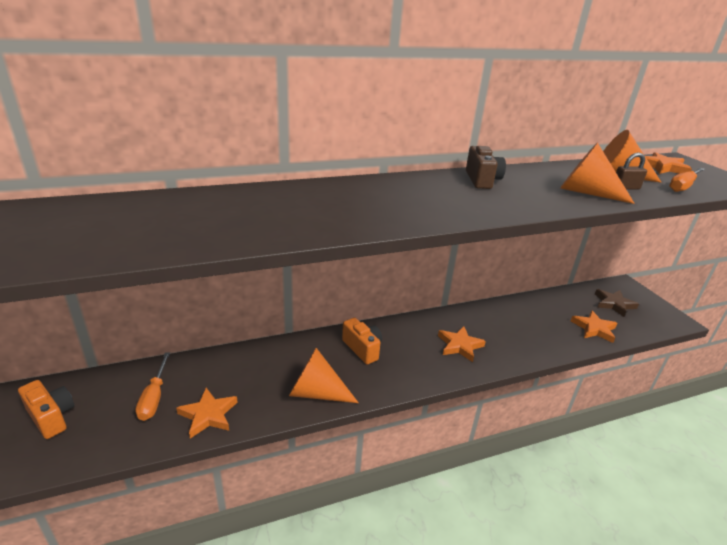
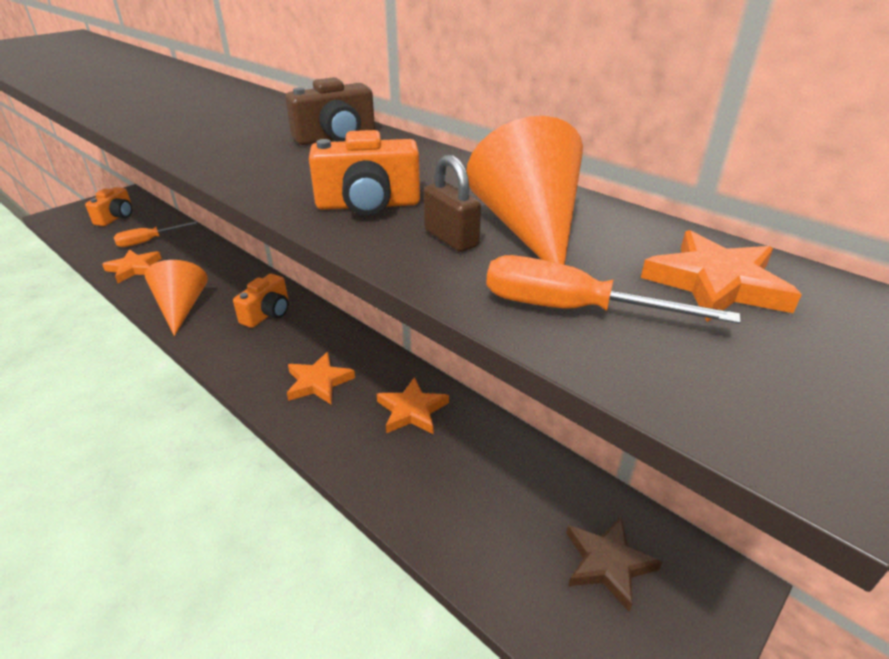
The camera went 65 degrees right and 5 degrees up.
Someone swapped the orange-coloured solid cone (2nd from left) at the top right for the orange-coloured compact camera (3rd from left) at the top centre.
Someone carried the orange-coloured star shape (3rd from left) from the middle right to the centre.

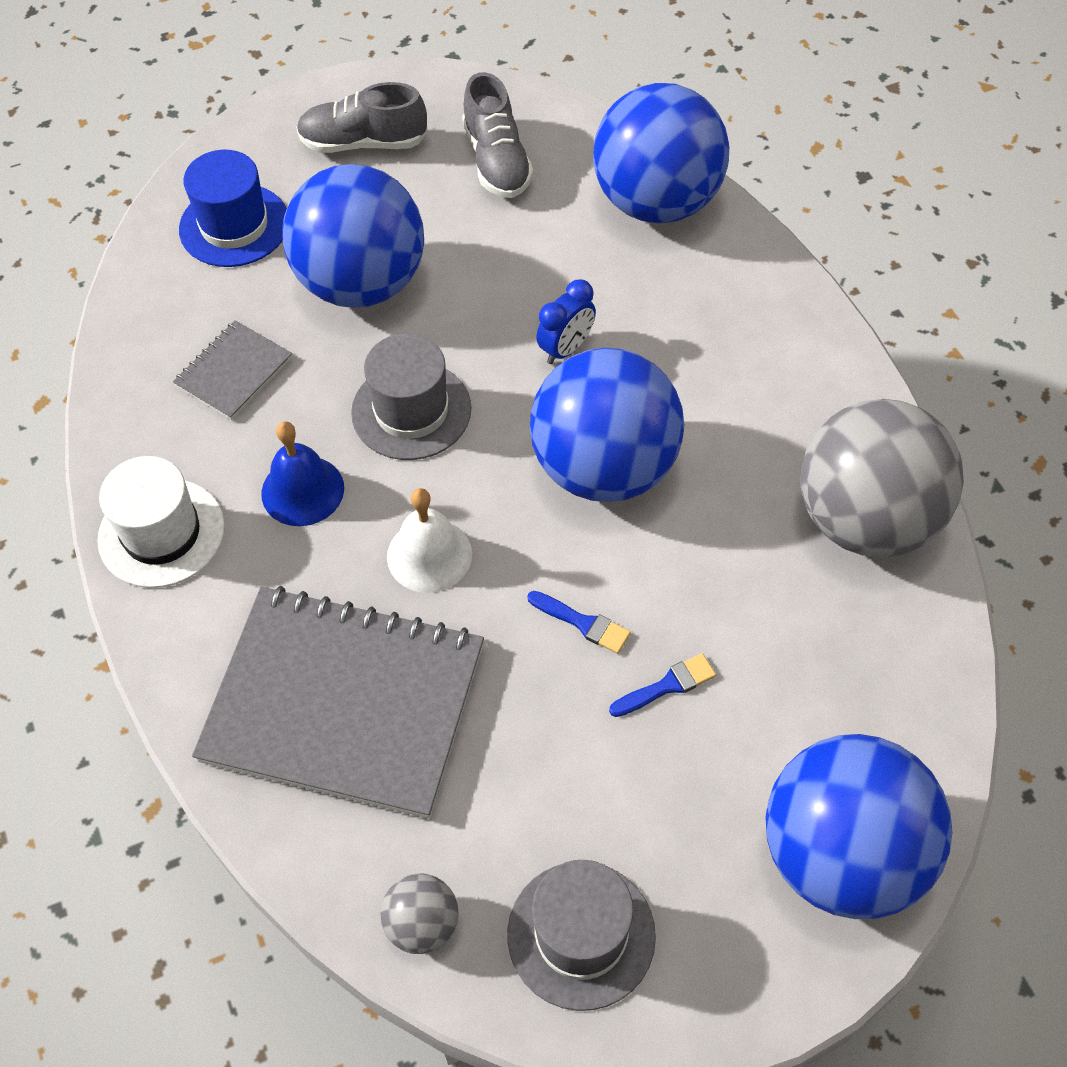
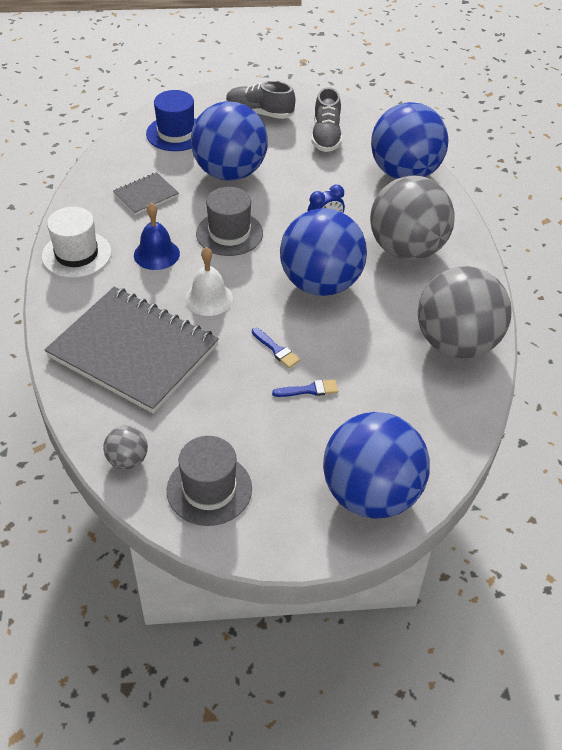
The camera went 15 degrees right and 10 degrees down.
Someone put down the gray play ball (2nd from left) at the top right.

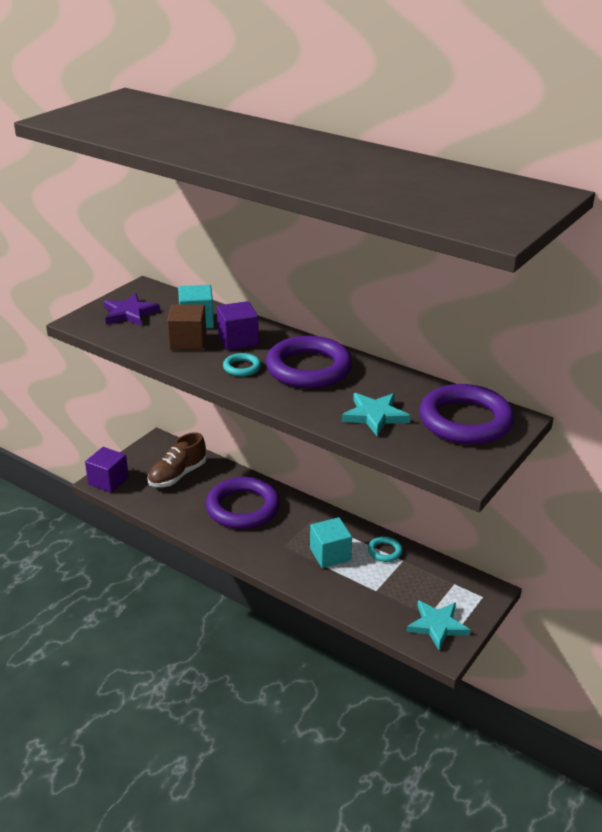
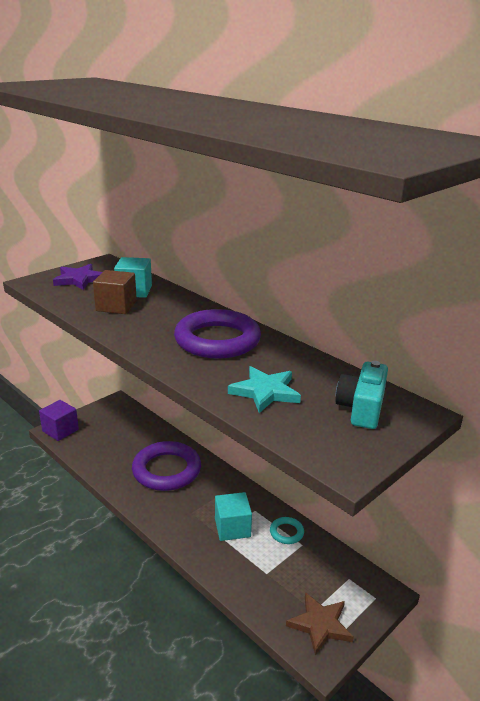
The camera went 10 degrees right and 5 degrees down.
Someone repainted the teal star shape (2nd from left) at the bottom right, which became the brown star shape at the bottom right.
Someone swapped the royal purple torus (3rd from left) at the middle right for the teal compact camera at the middle right.
Someone took away the brown lace-up shoe at the middle left.
Someone took away the royal purple cube (2nd from left) at the centre.
Someone took away the teal torus (1st from left) at the centre.

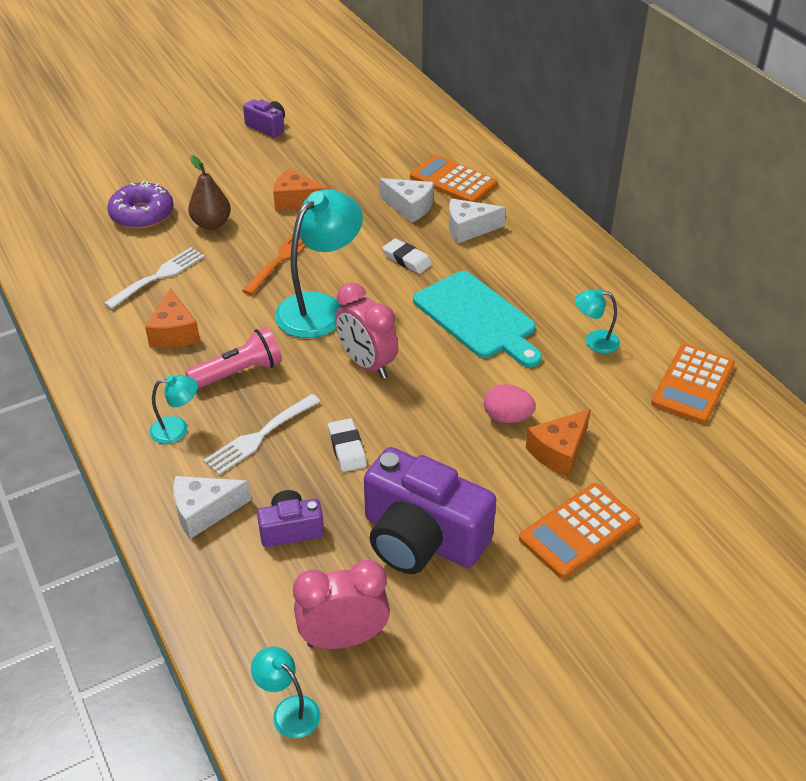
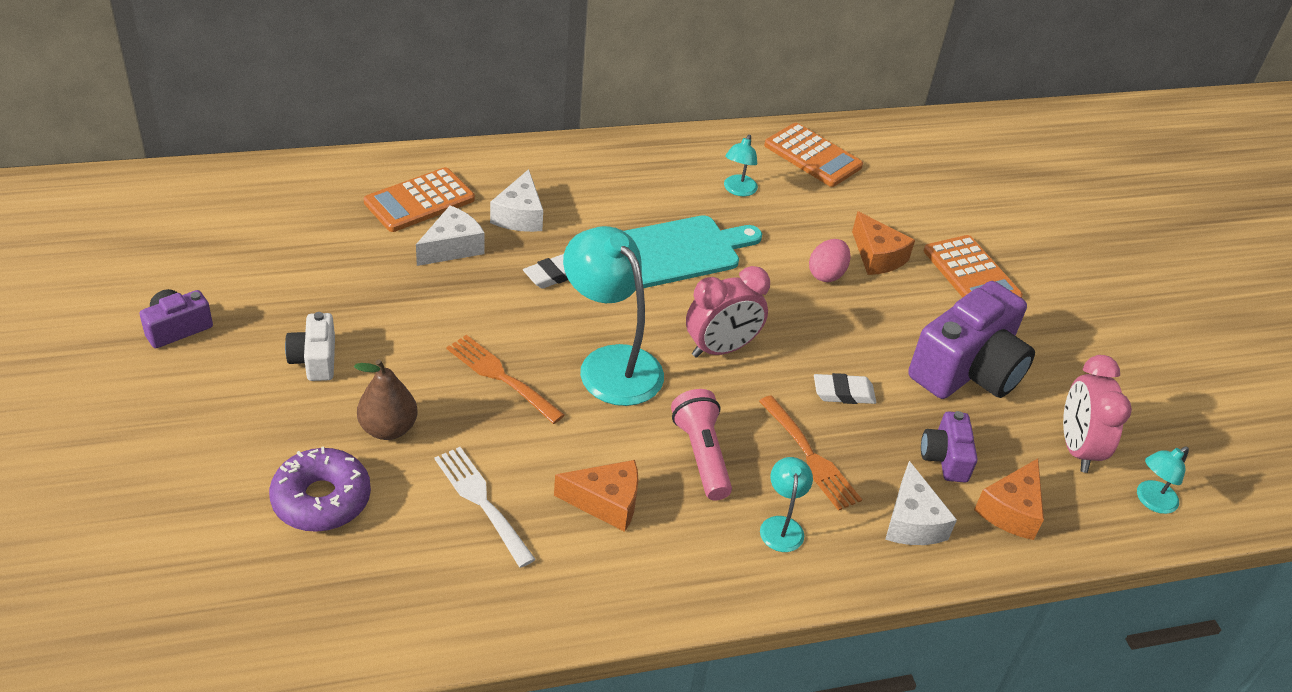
The camera went 80 degrees left and 0 degrees up.
Someone put down the pure white compact camera at the middle left.
Someone repainted the pure white dinner fork (2nd from left) at the middle left, which became the orange-coloured dinner fork (2nd from left) at the centre.
Someone carried the orange-coloured cheese (2nd from left in the first image) from the top centre to the bottom right.

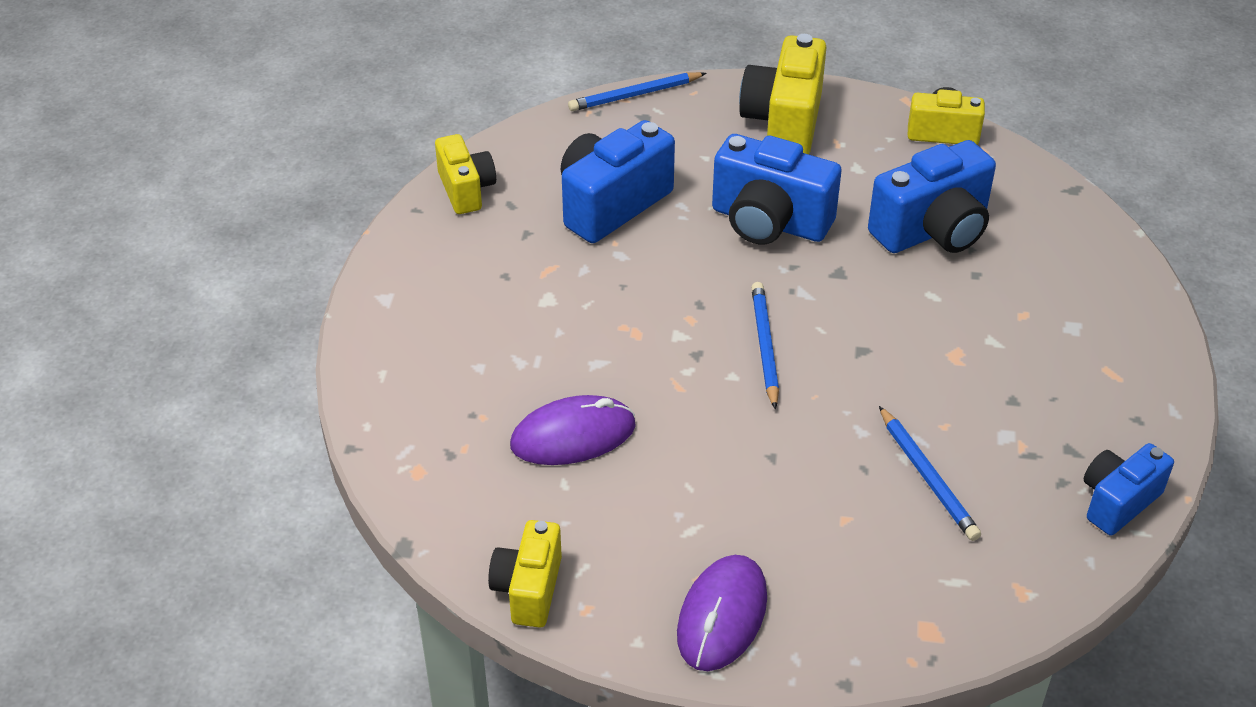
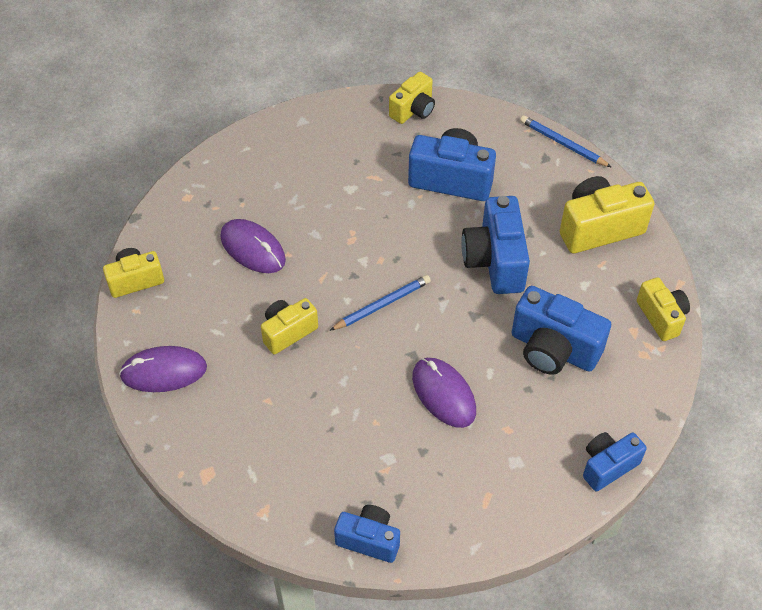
The camera went 60 degrees right and 10 degrees up.
Someone put down the golden compact camera (2nd from left) at the centre.
Someone put down the royal purple PC mouse (3rd from left) at the centre.
Someone put down the blue compact camera (5th from left) at the bottom right.
Someone took away the blue lead pencil (3rd from left) at the bottom right.

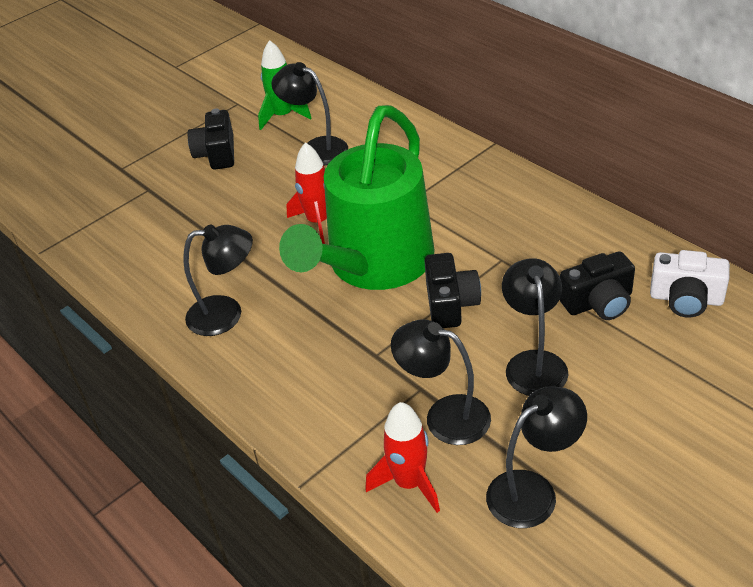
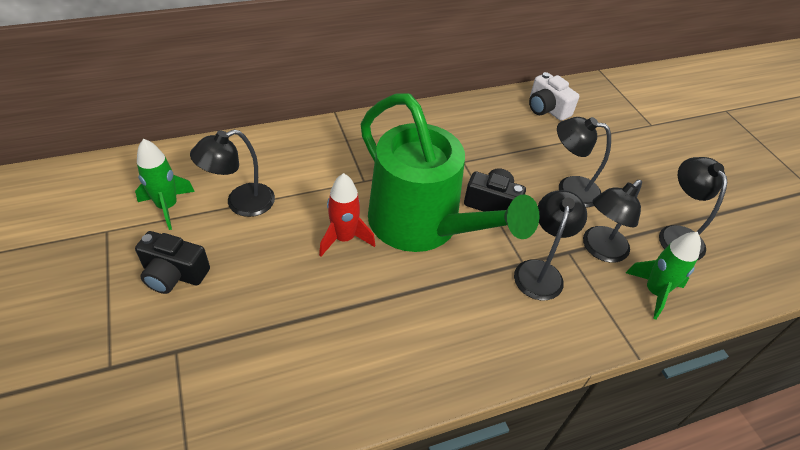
The camera went 75 degrees left and 5 degrees up.
Someone carried the black reading lamp (1st from left in the first image) from the middle left to the middle right.
Someone rotated the pure white compact camera at the middle right by 105 degrees clockwise.
Someone repainted the red rocket (2nd from left) at the bottom centre, which became the emerald rocket (2nd from left) at the middle right.
Someone took away the black compact camera (3rd from left) at the middle right.

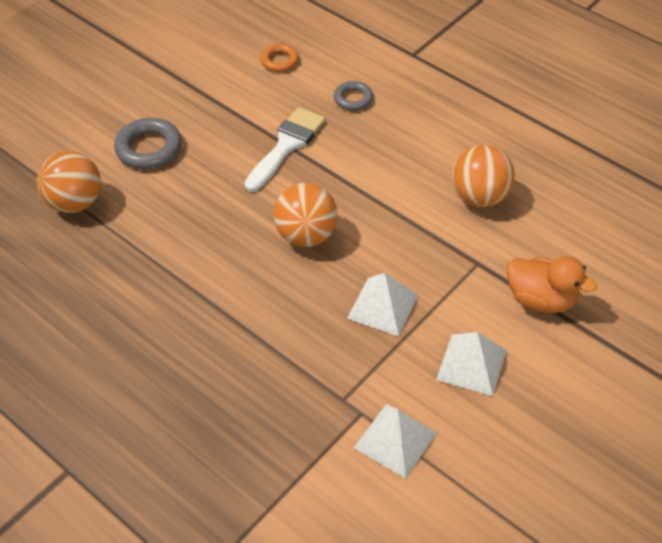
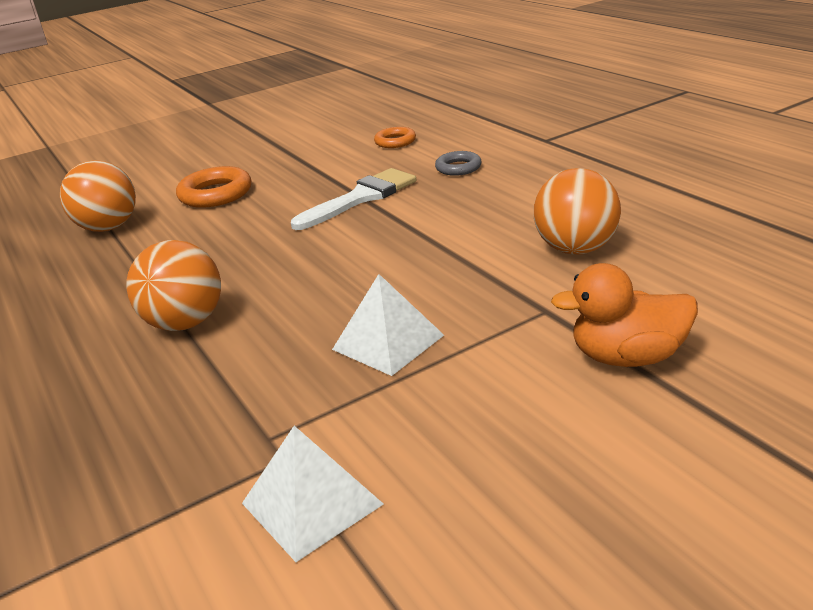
The camera went 20 degrees right and 20 degrees down.
Someone carried the orange-coloured play ball (2nd from left) from the centre to the middle left.
Someone repainted the gray torus (1st from left) at the top left, which became the orange-coloured torus (1st from left) at the top left.
Someone rotated the orange-coloured rubber duck at the middle right by 135 degrees clockwise.
Someone took away the pure white pyramid shape (3rd from left) at the bottom right.

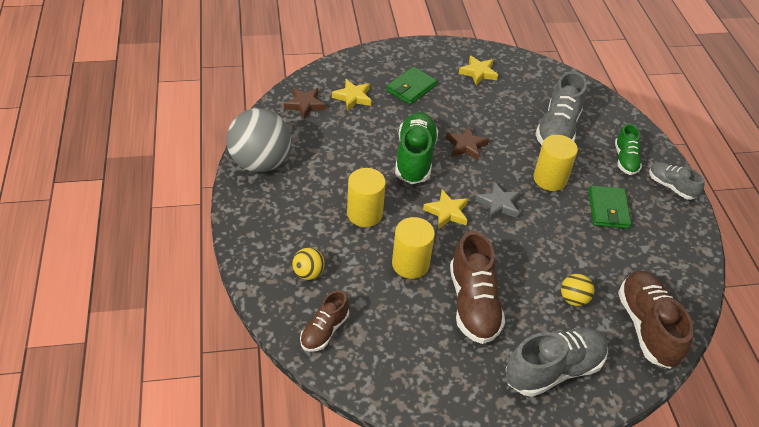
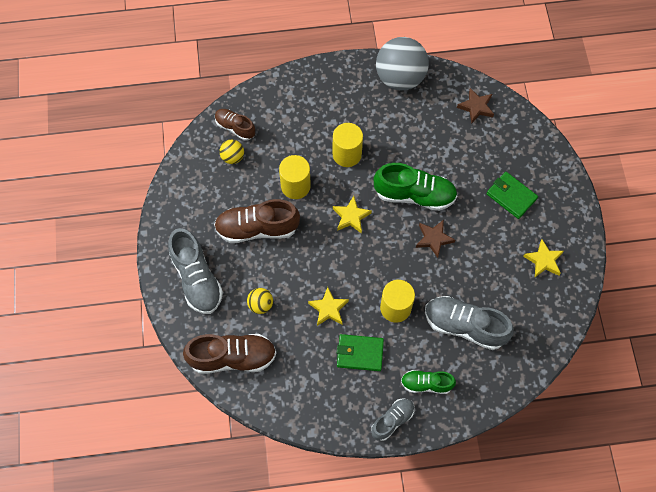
The camera went 95 degrees right and 20 degrees up.
Someone carried the golden play ball (1st from left) from the centre to the top centre.
Someone carried the golden star shape (1st from left) from the top centre to the centre.
Someone took away the gray star shape at the centre.

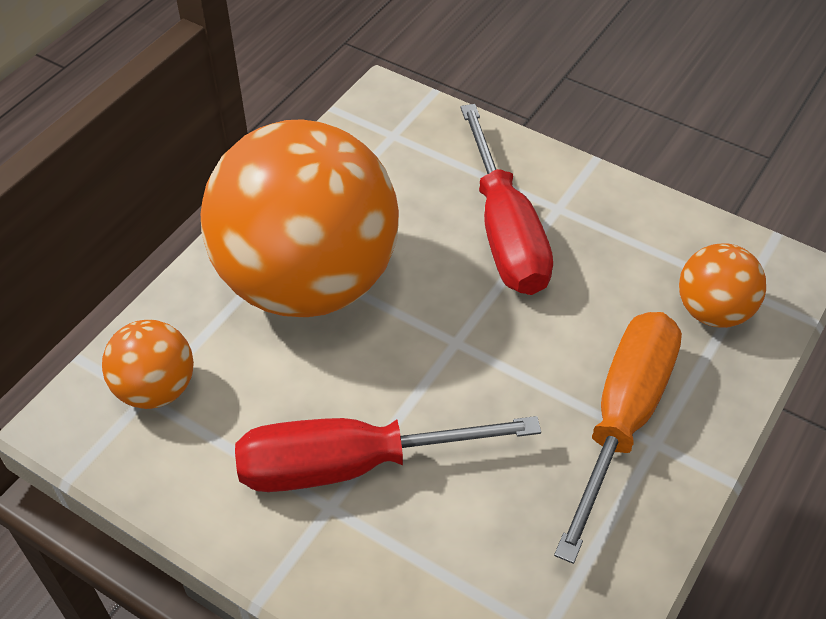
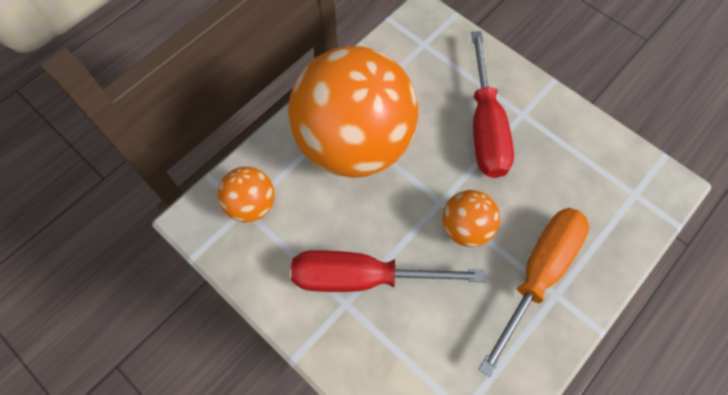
The camera went 10 degrees right and 15 degrees up.
Someone carried the orange-coloured play ball (3rd from left) from the middle right to the centre.

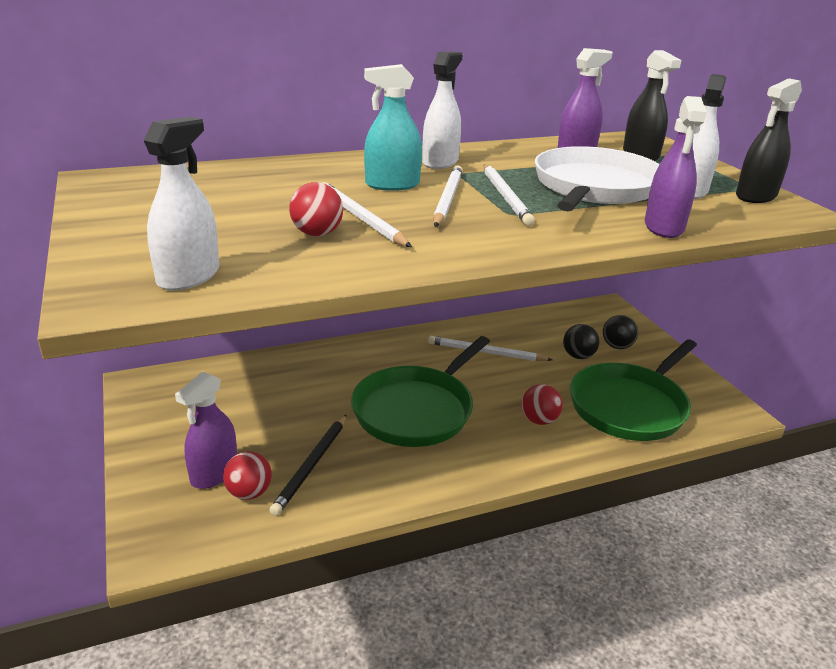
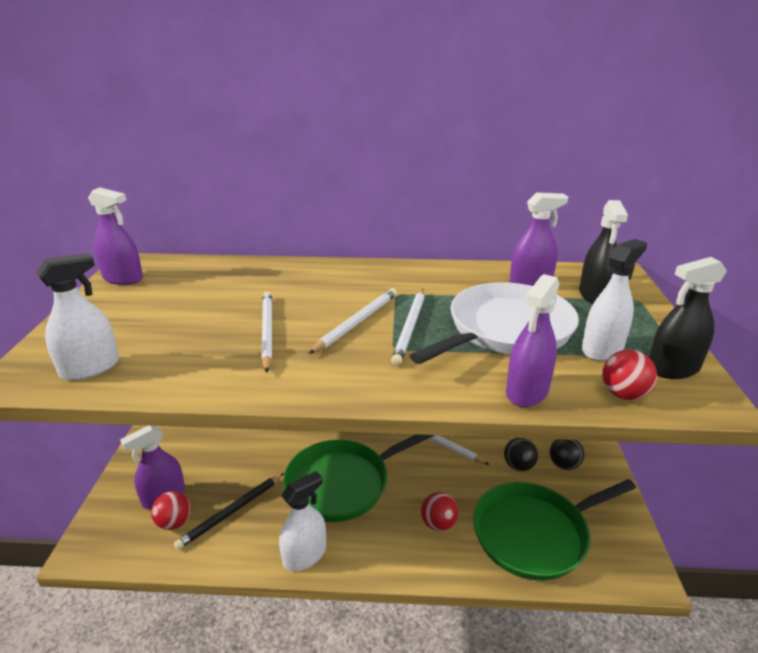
The camera went 25 degrees right and 0 degrees up.
Someone put down the royal purple spray bottle (1st from left) at the middle left.
Someone carried the pure white spray bottle (2nd from left) from the top centre to the bottom centre.
Someone carried the red play ball (2nd from left in the first image) from the top centre to the middle right.
Someone took away the teal spray bottle at the top centre.

